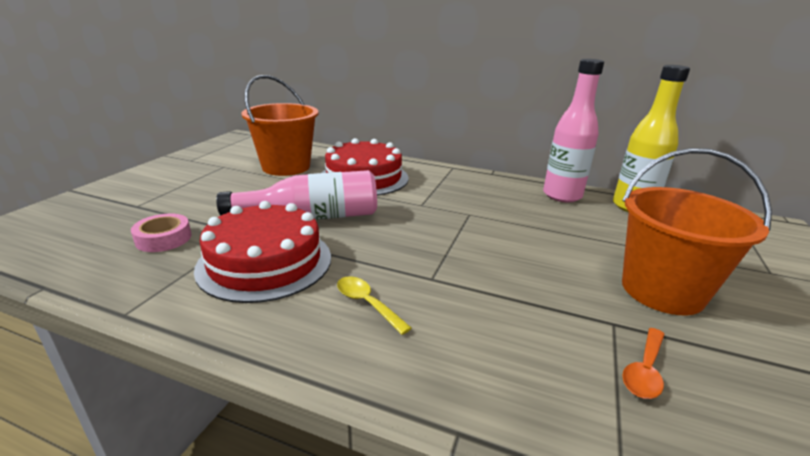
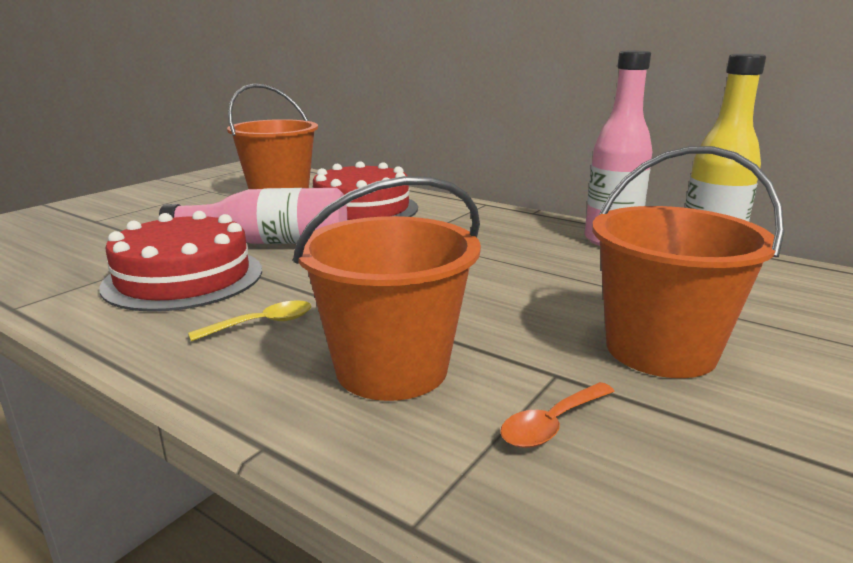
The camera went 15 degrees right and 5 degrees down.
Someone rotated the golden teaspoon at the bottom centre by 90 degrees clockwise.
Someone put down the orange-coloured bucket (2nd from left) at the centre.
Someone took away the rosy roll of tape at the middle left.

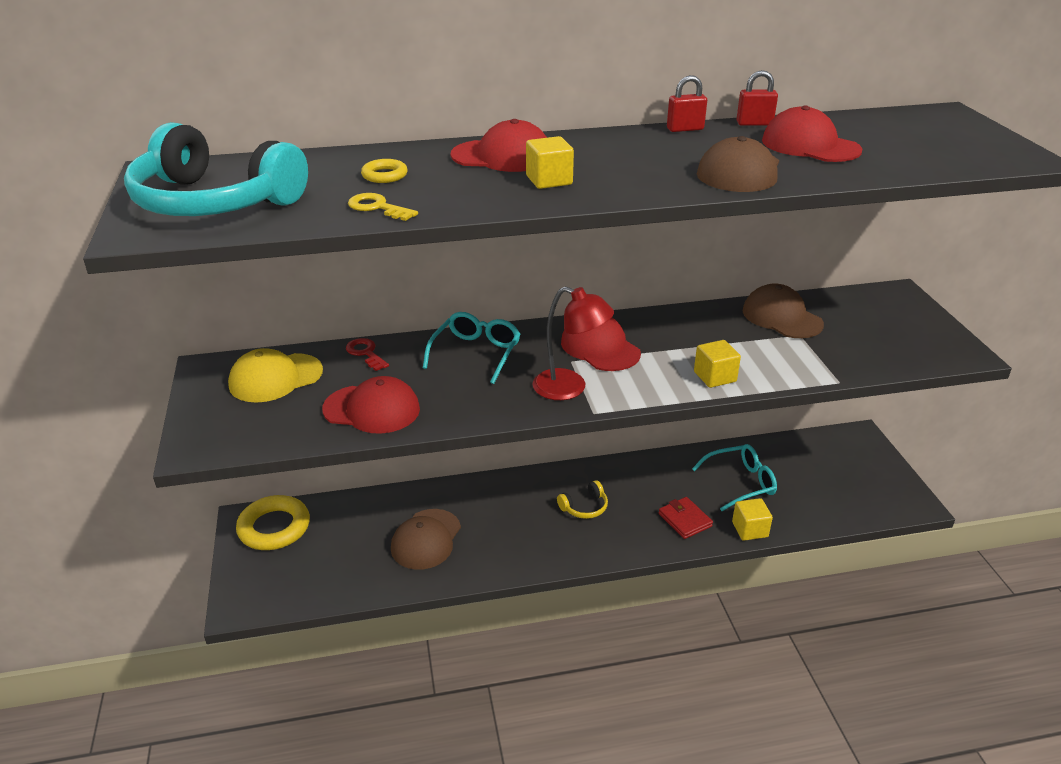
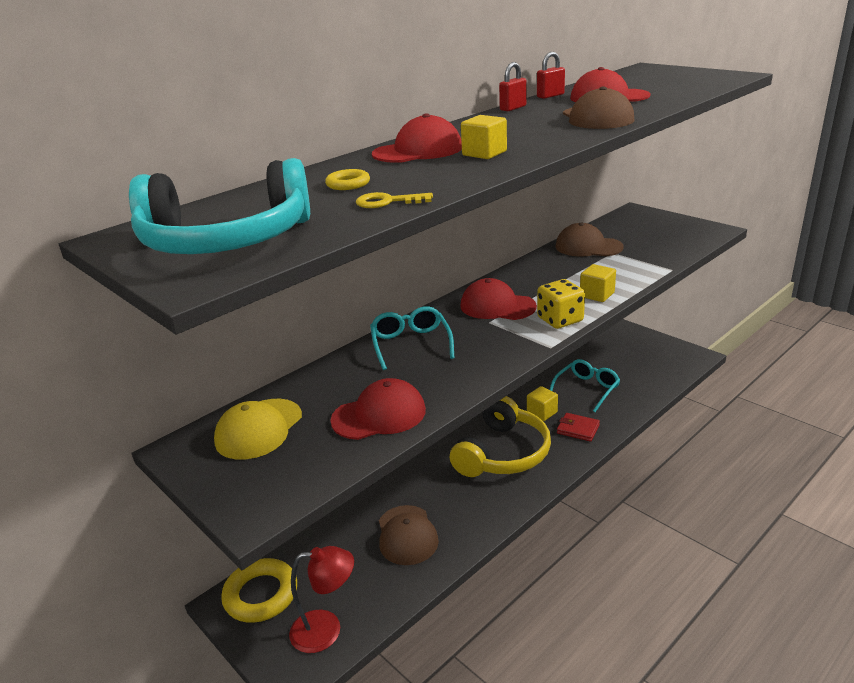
The camera went 30 degrees left and 5 degrees down.
Someone carried the red reading lamp from the centre to the bottom centre.
Someone scaled the golden headphones at the centre by 2.37.
Someone carried the golden cube (3rd from left in the first image) from the bottom right to the centre.
Someone put down the golden game die at the centre.
Someone took away the red latchkey at the centre.

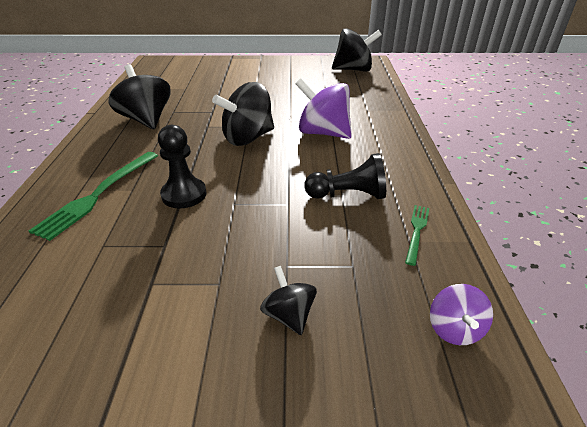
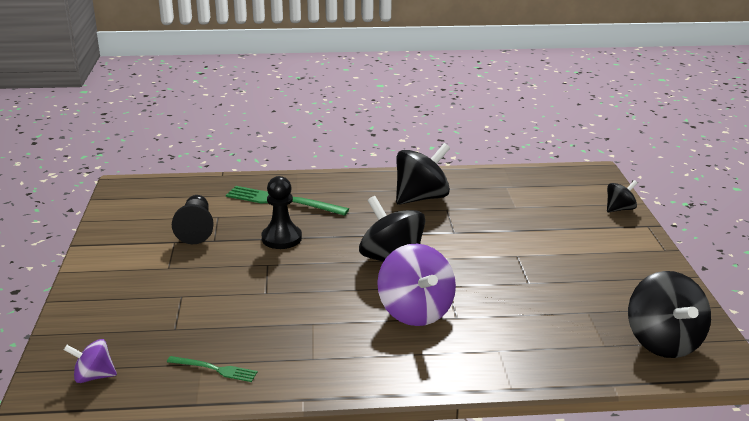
The camera went 85 degrees right and 10 degrees down.
Someone carried the black chess pawn (2nd from left in the first image) from the centre to the middle left.
Someone rotated the royal purple toy top (1st from left in the first image) at the top centre by 135 degrees clockwise.
Someone carried the black toy top (3rd from left) from the bottom centre to the middle right.

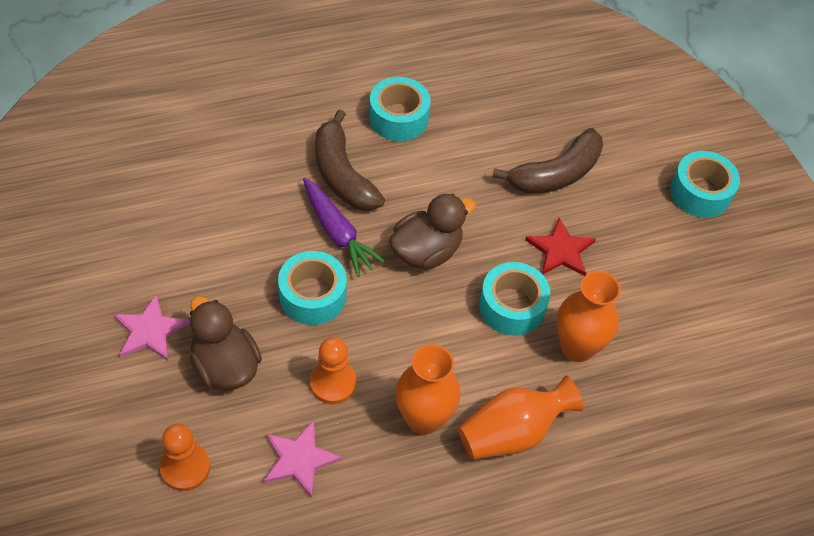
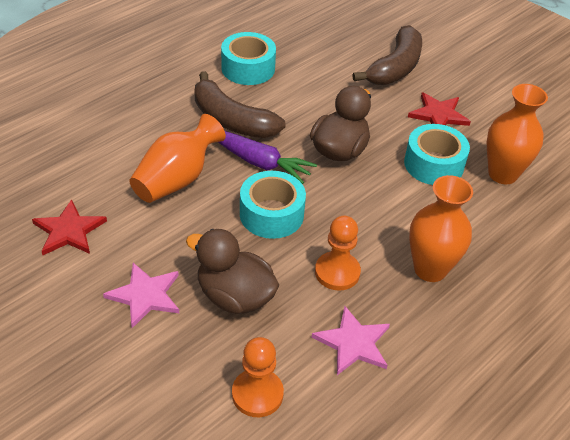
The camera went 25 degrees left and 10 degrees down.
Someone put down the red star shape (1st from left) at the middle left.
Someone carried the orange-coloured tall vase (2nd from left in the first image) from the bottom centre to the middle left.
Someone took away the teal roll of tape (4th from left) at the middle right.

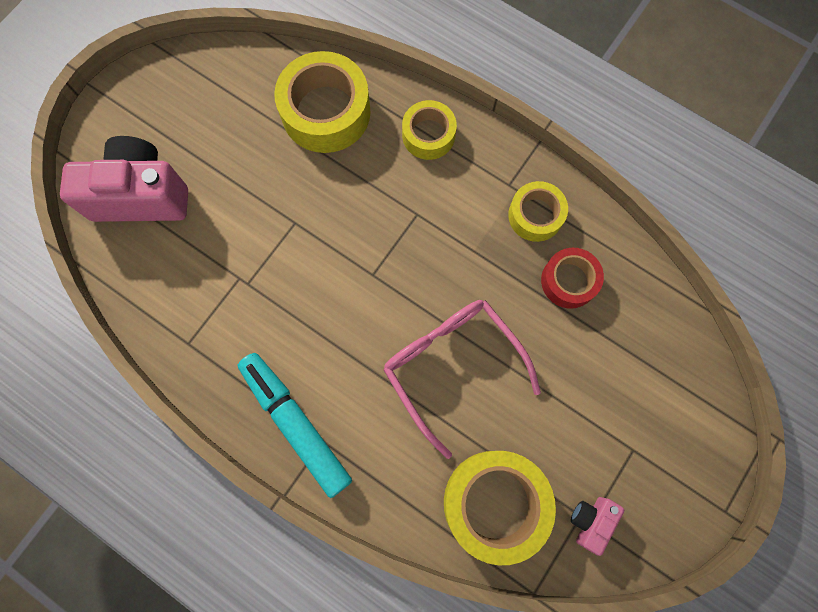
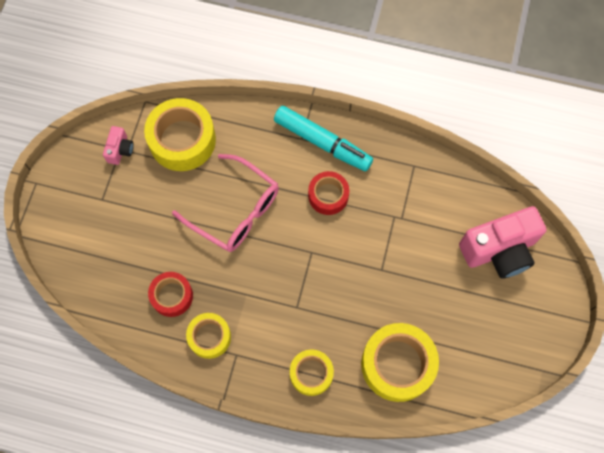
The camera went 160 degrees right and 5 degrees down.
Someone put down the red roll of tape (2nd from left) at the centre.

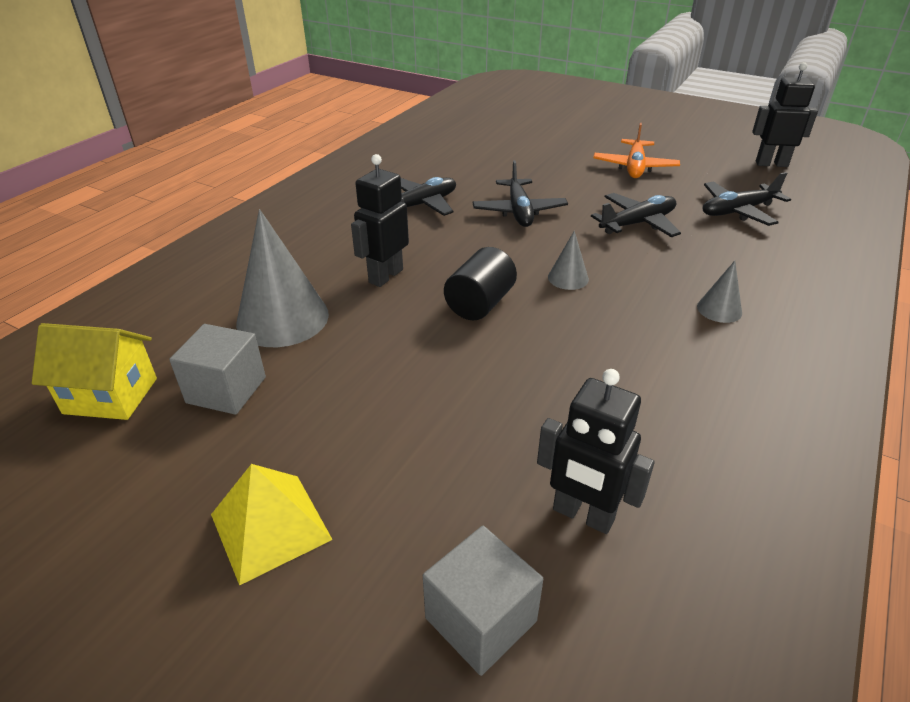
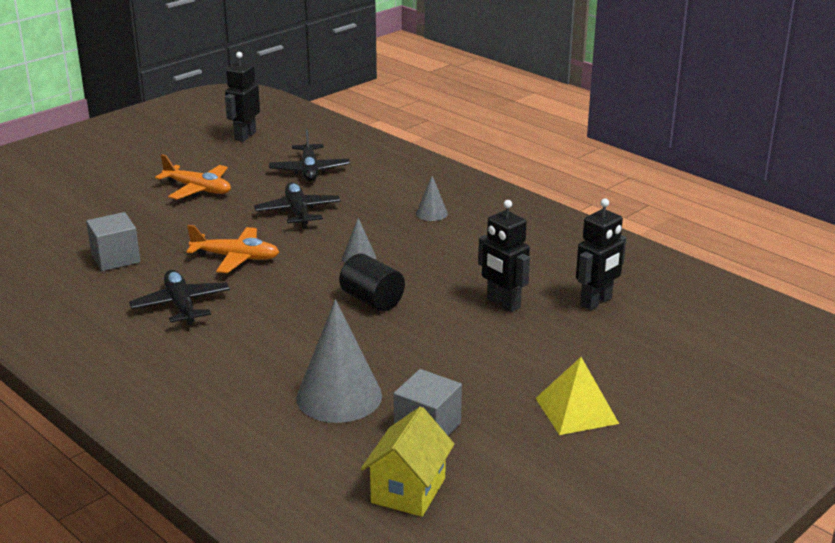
The camera went 75 degrees left and 10 degrees down.
Someone carried the gray cube (2nd from left in the first image) from the bottom centre to the middle left.
Someone repainted the black aeroplane (2nd from left) at the top centre, which became the orange-coloured aeroplane (2nd from left) at the middle left.
Someone carried the black robot figure (1st from left in the first image) from the top centre to the centre.

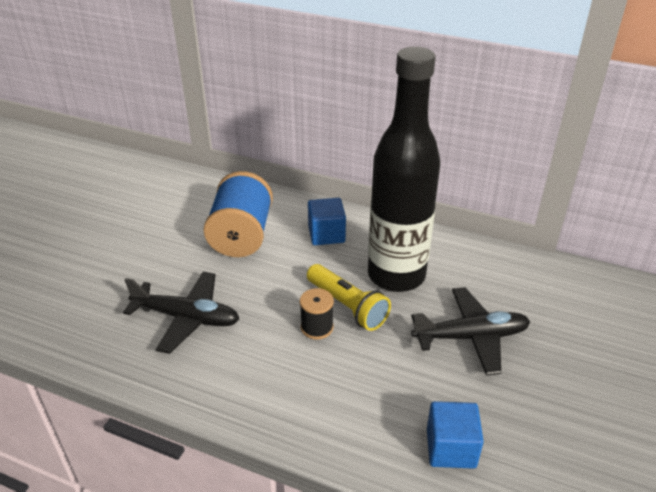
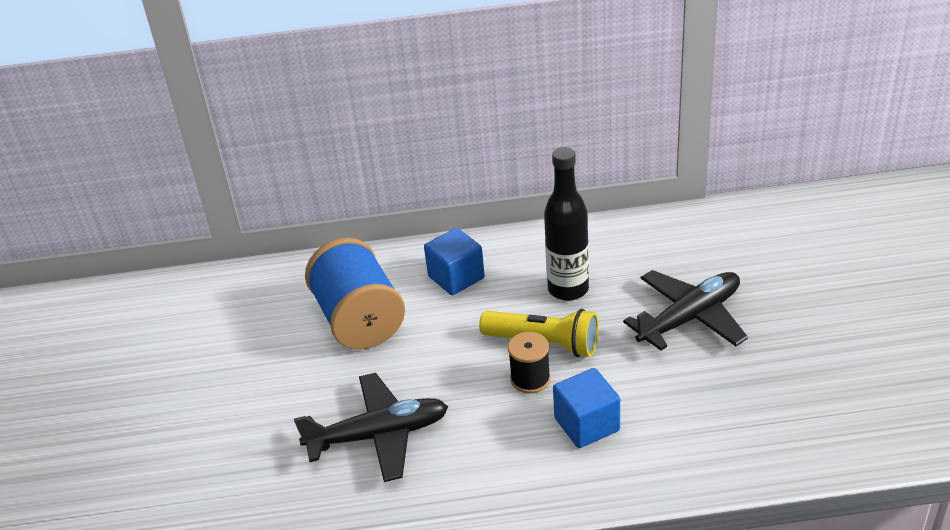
The camera went 25 degrees left and 0 degrees up.
Someone scaled the black drink bottle at the centre by 0.58.
Someone carried the blue cube (2nd from left) from the bottom right to the bottom centre.

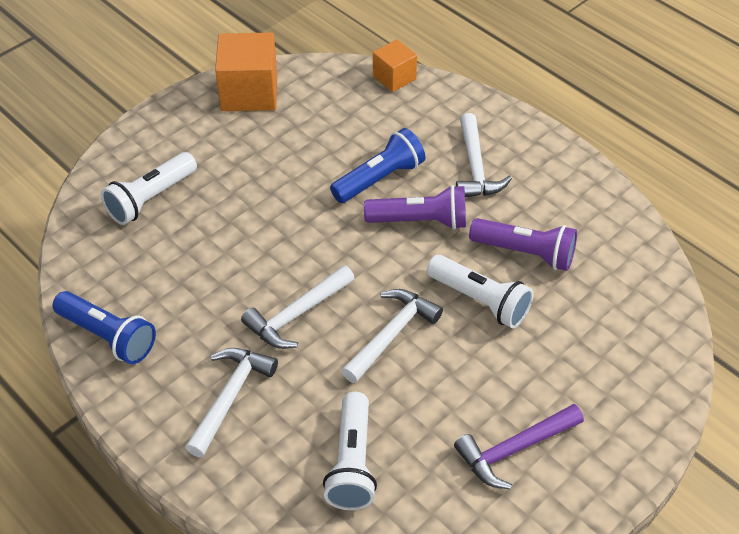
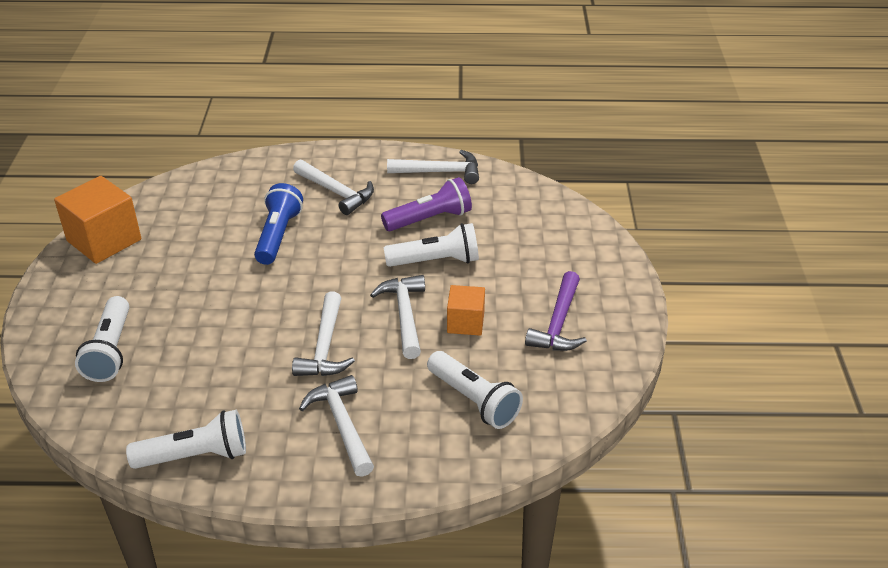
The camera went 45 degrees left and 10 degrees down.
Someone repainted the blue pocket torch (1st from left) at the middle left, which became the pure white pocket torch (2nd from left) at the bottom left.
Someone put down the pure white claw hammer (5th from left) at the top centre.
Someone carried the orange-coloured cube (2nd from left) from the top centre to the centre.
Someone took away the royal purple pocket torch (1st from left) at the centre.

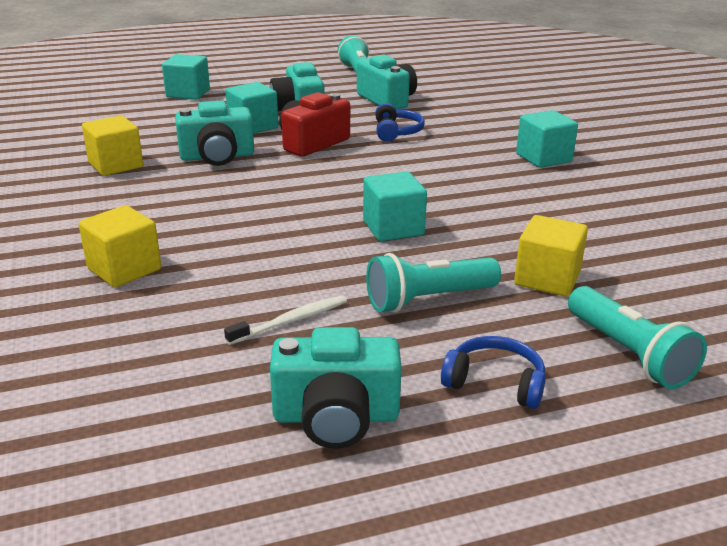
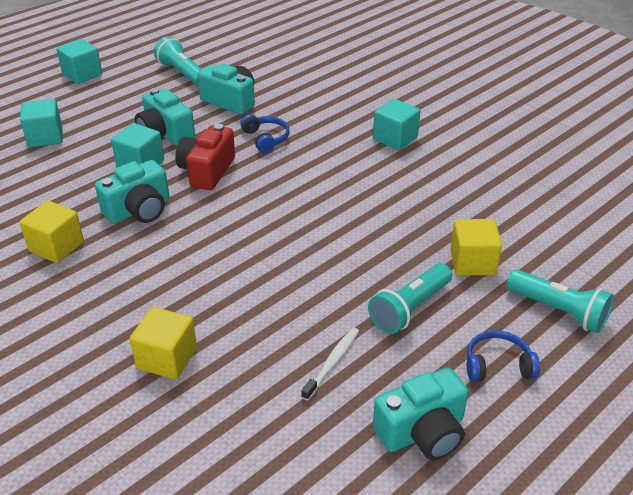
The camera went 25 degrees left and 10 degrees up.
Someone carried the teal cube (3rd from left in the first image) from the centre to the top left.

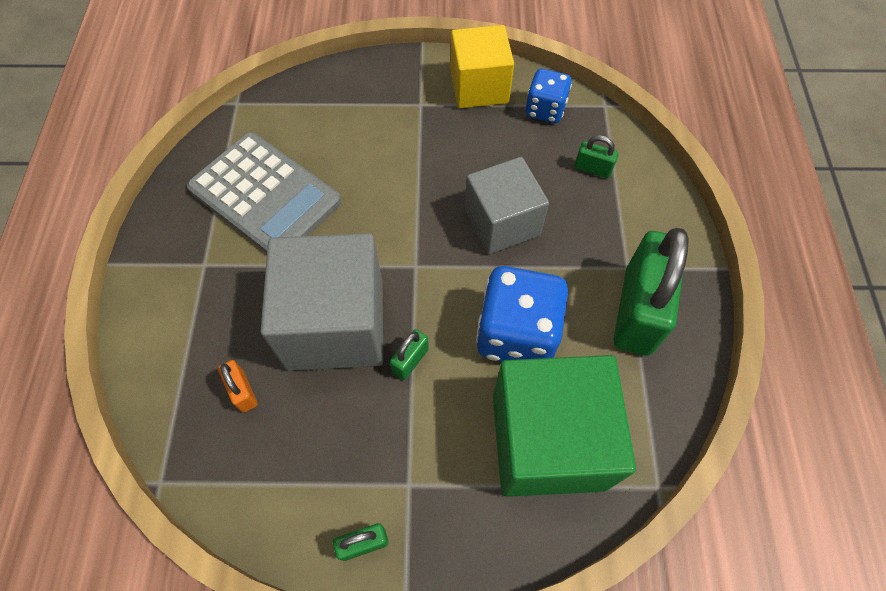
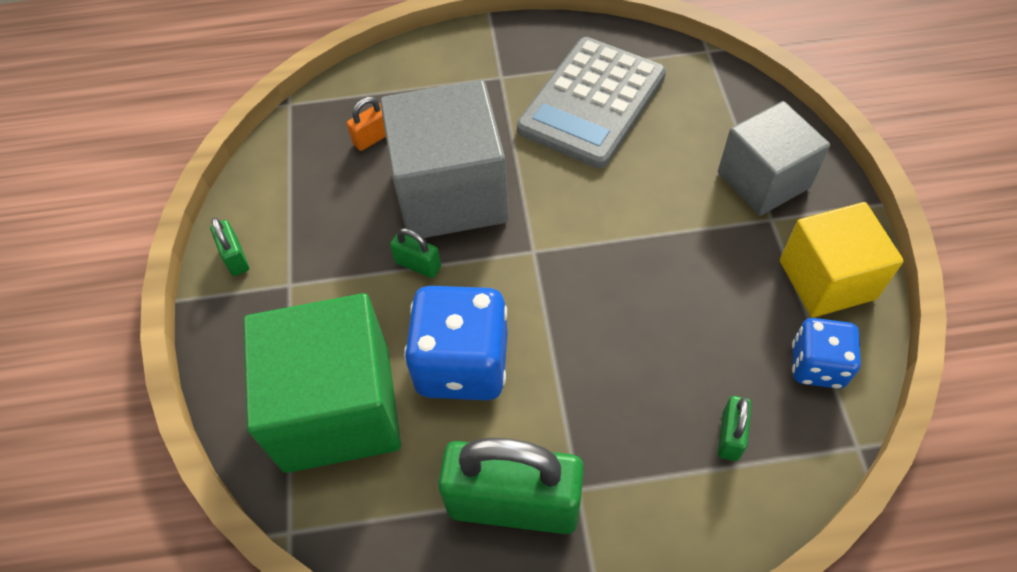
The camera went 85 degrees right and 5 degrees down.
Someone carried the gray cube (2nd from left) from the centre to the top right.

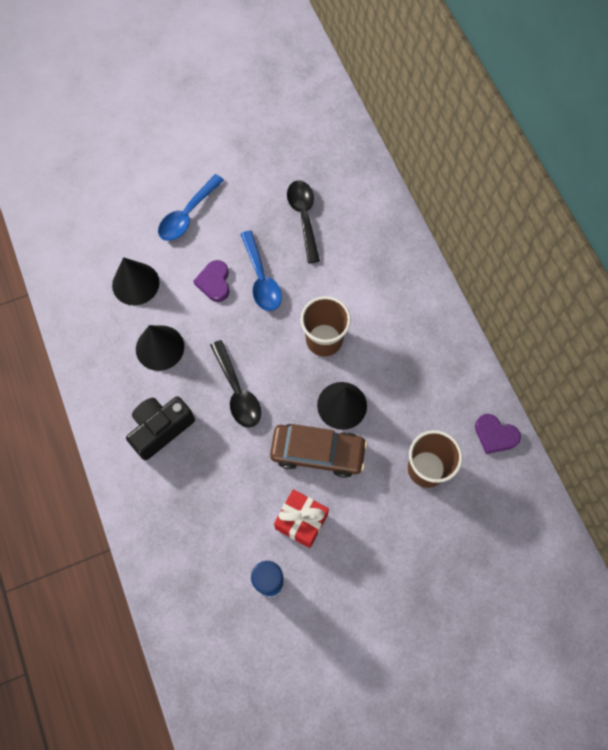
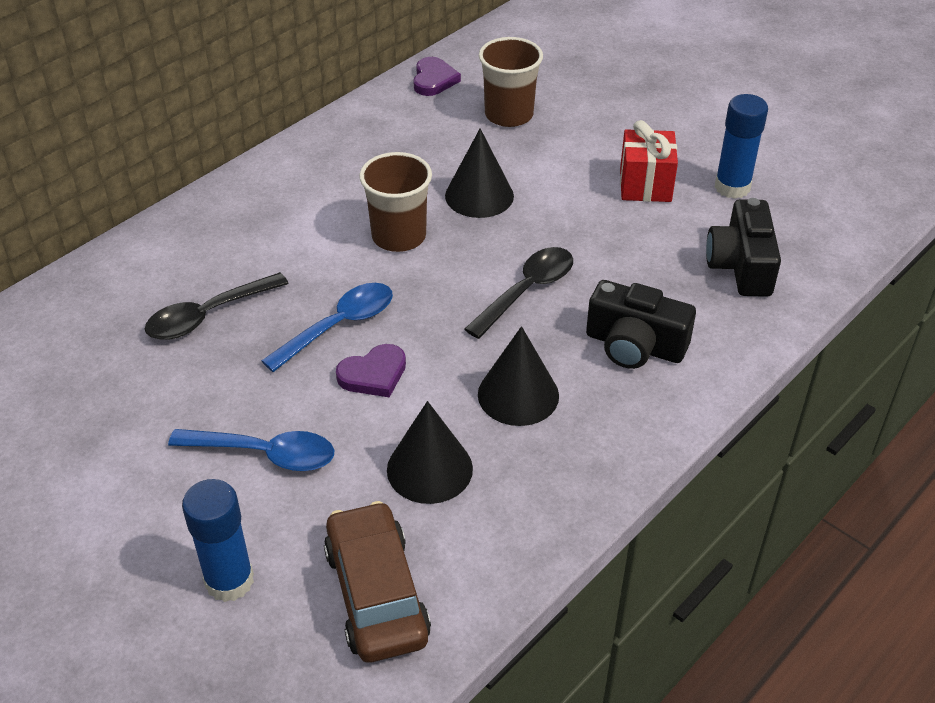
The camera went 115 degrees left and 25 degrees down.
Someone put down the blue glue stick (1st from left) at the bottom left.
Someone carried the brown toy car from the centre to the bottom centre.
Someone put down the black compact camera (2nd from left) at the middle right.

